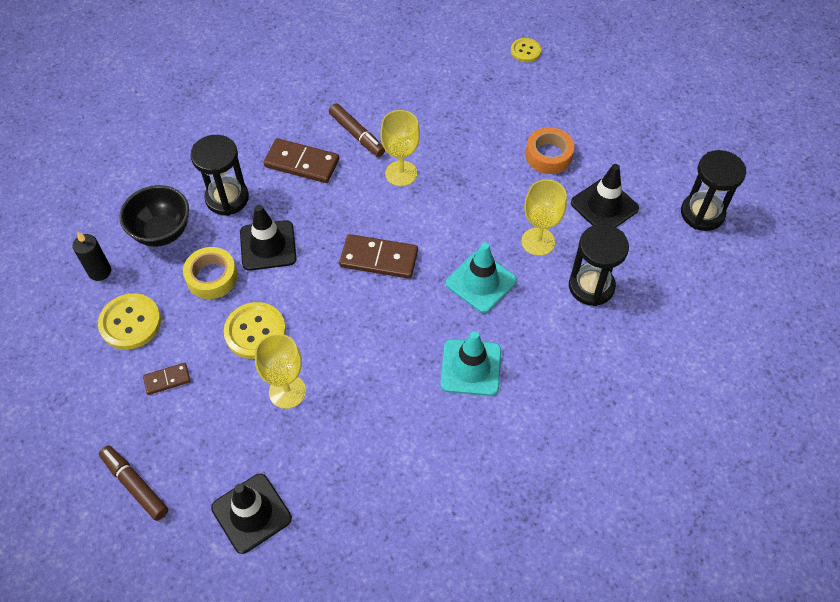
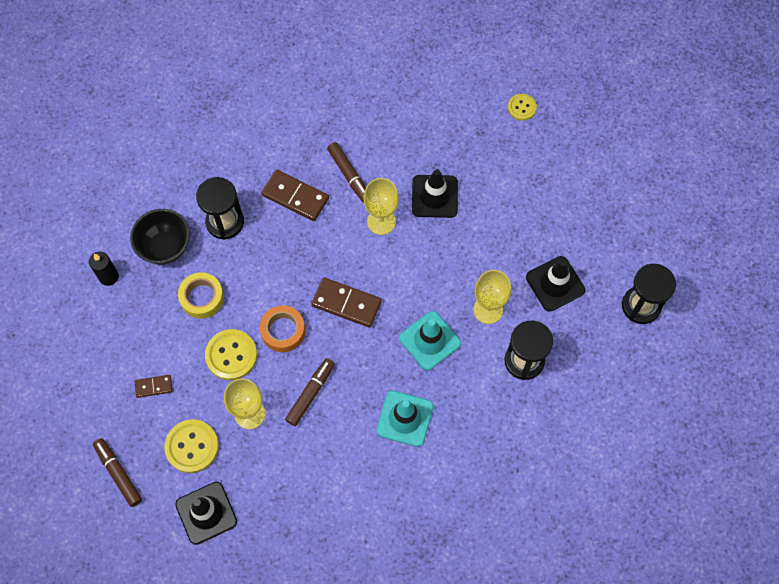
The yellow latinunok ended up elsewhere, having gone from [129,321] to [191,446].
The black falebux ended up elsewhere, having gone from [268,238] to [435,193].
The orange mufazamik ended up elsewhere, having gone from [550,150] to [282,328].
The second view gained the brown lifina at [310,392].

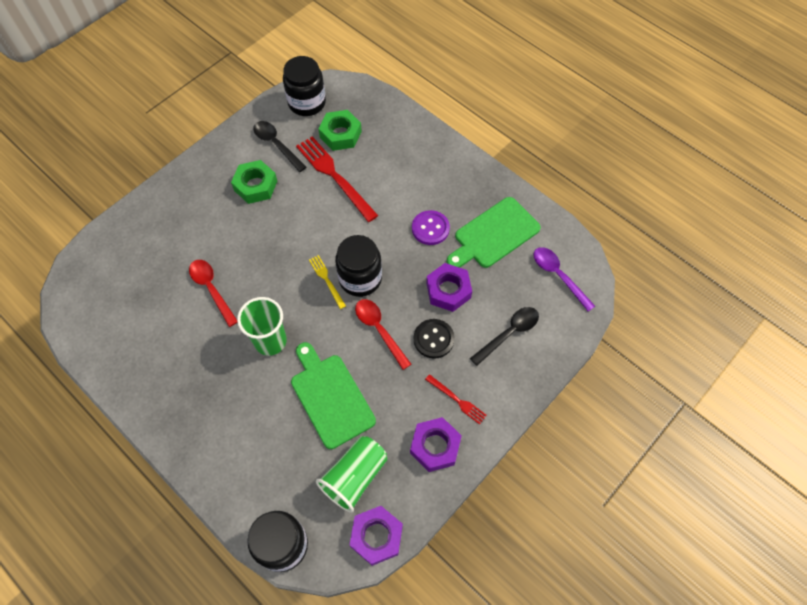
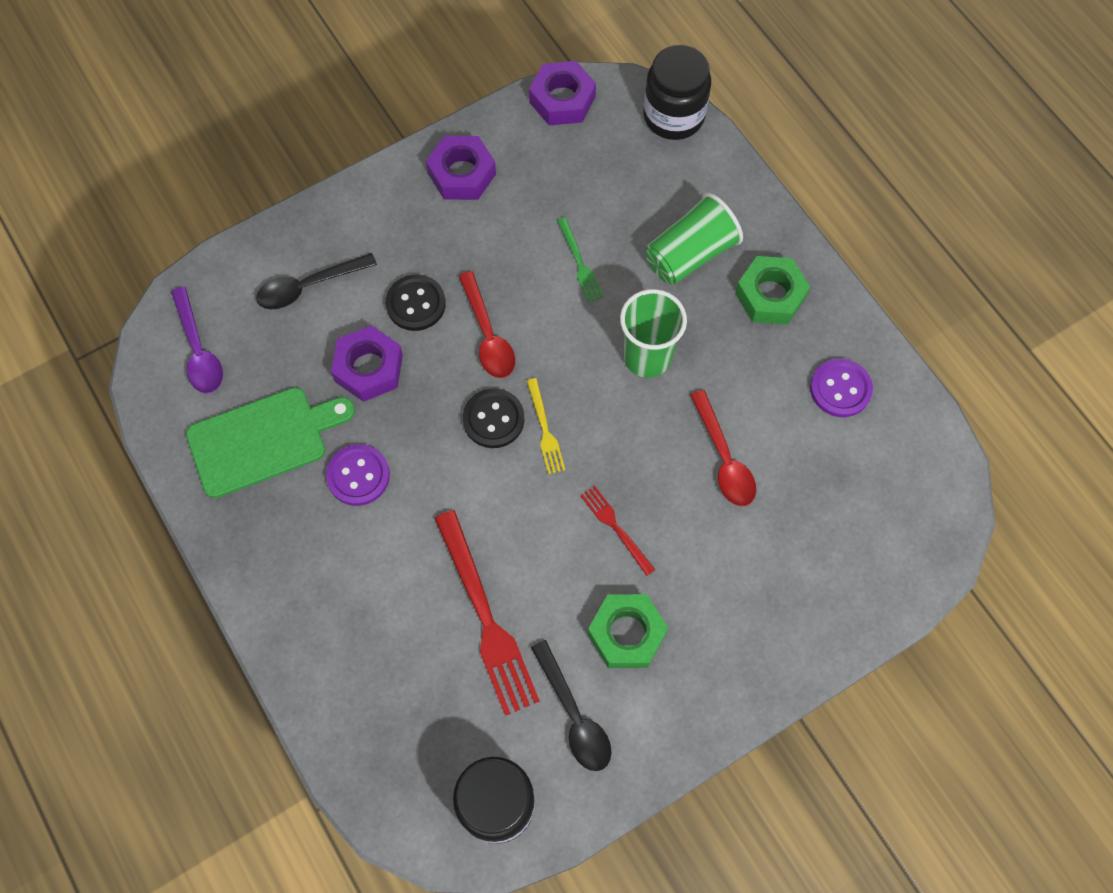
Where the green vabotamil stood at [333,395], the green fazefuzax came to stand at [580,259].
The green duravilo ended up elsewhere, having gone from [351,474] to [694,239].
The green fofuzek ended up elsewhere, having gone from [340,130] to [772,290].
Where the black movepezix stood at [358,266], the black latinunok came to stand at [493,418].
The red fazefuzax ended up elsewhere, having gone from [456,399] to [617,531].
The second view gained the purple latinunok at [841,387].

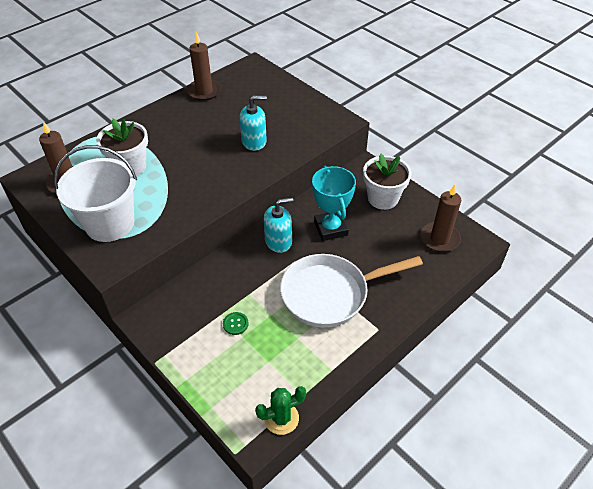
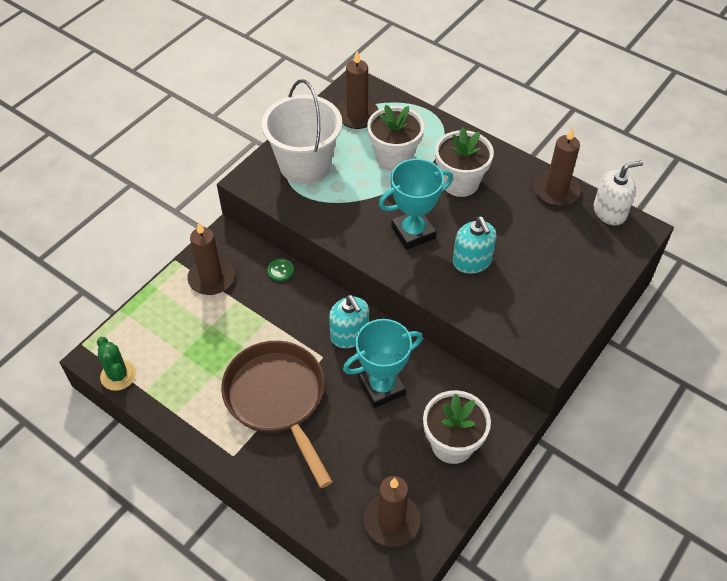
The green latinunok ended up elsewhere, having gone from [236,323] to [280,270].
What was the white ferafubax at [351,291] turned into the brown ferafubax at [277,414].
The second view gained the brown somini at [210,258].
The second view gained the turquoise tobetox at [416,204].
The second view gained the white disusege at [464,162].
The second view gained the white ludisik at [618,193].

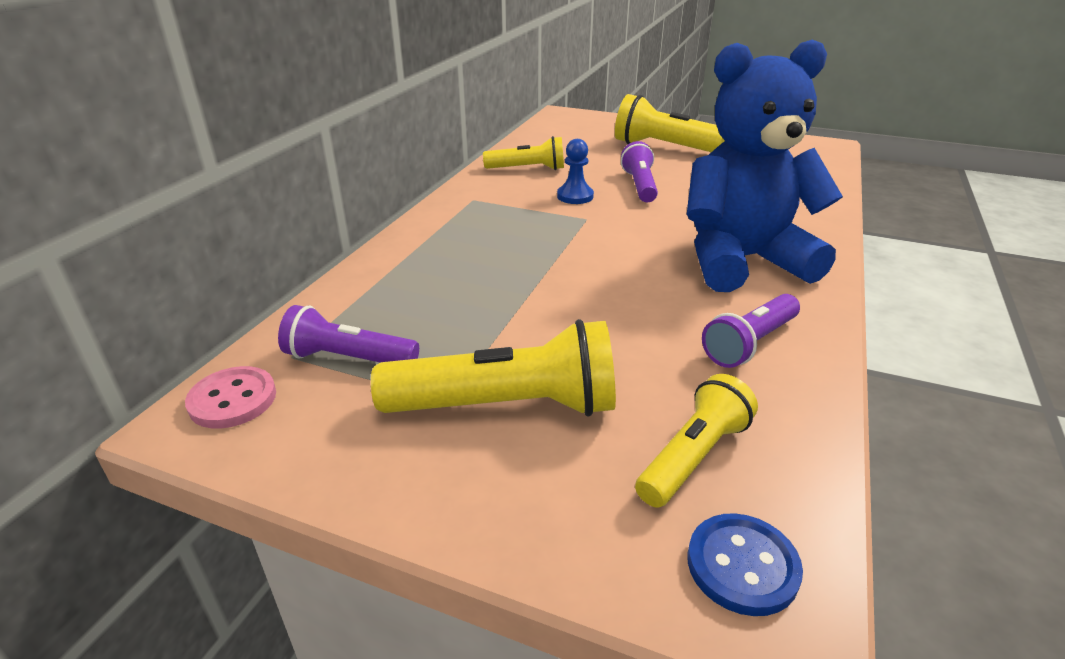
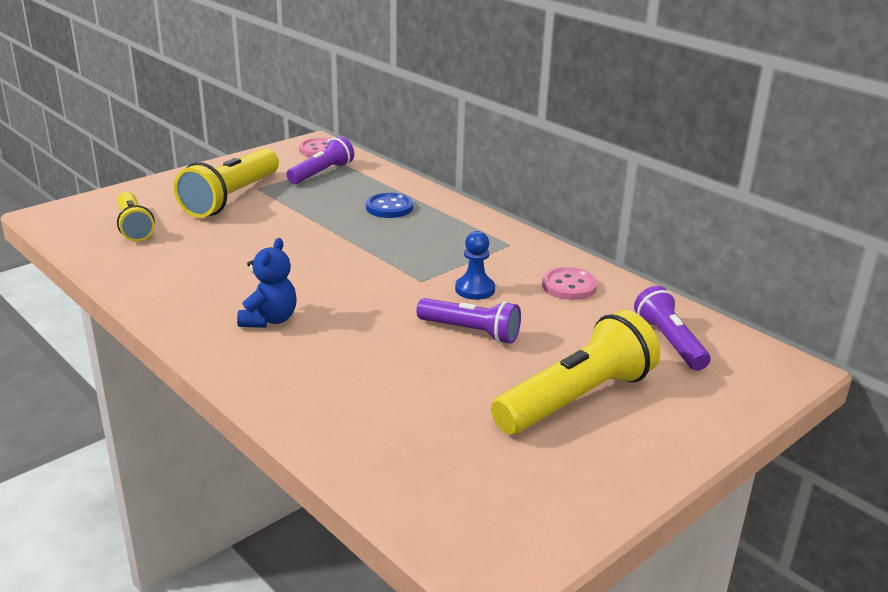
Where the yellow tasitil stood at [523,153], the pink latinunok came to stand at [570,283].
The size of the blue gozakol at [765,165] changed by a factor of 0.43.
The blue latinunok ended up elsewhere, having gone from [745,564] to [389,205].
The purple tasitil ended up elsewhere, having gone from [751,331] to [672,328].

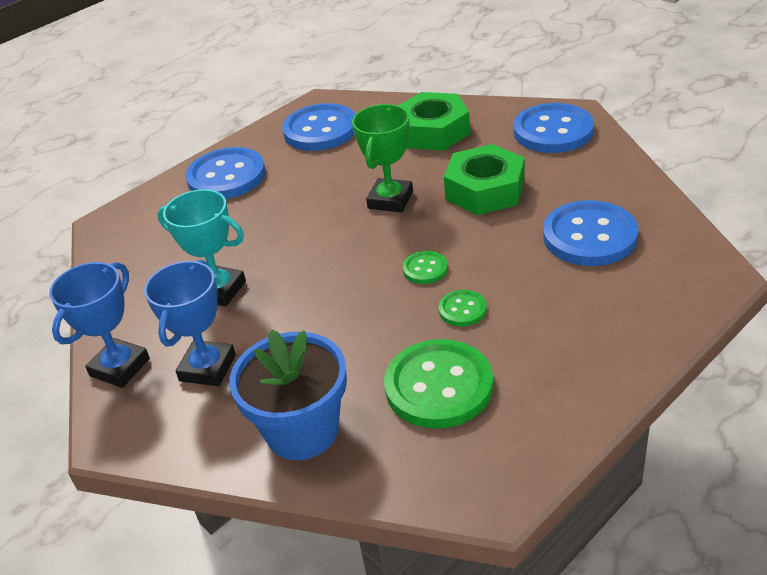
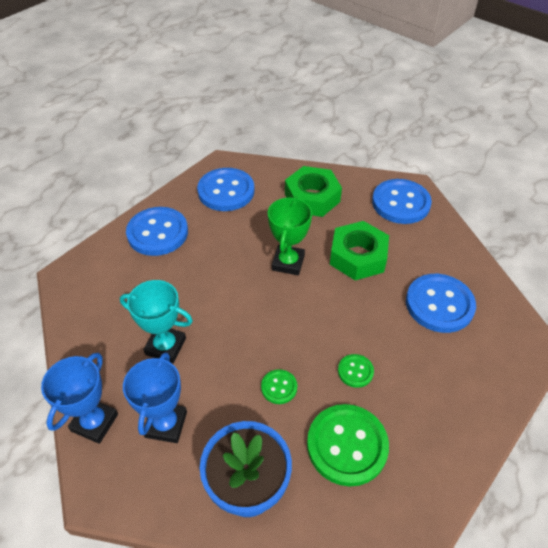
The green latinunok ended up elsewhere, having gone from [425,267] to [279,386].

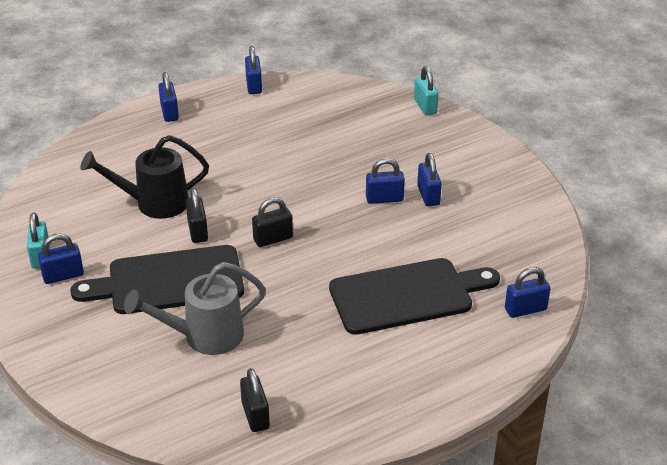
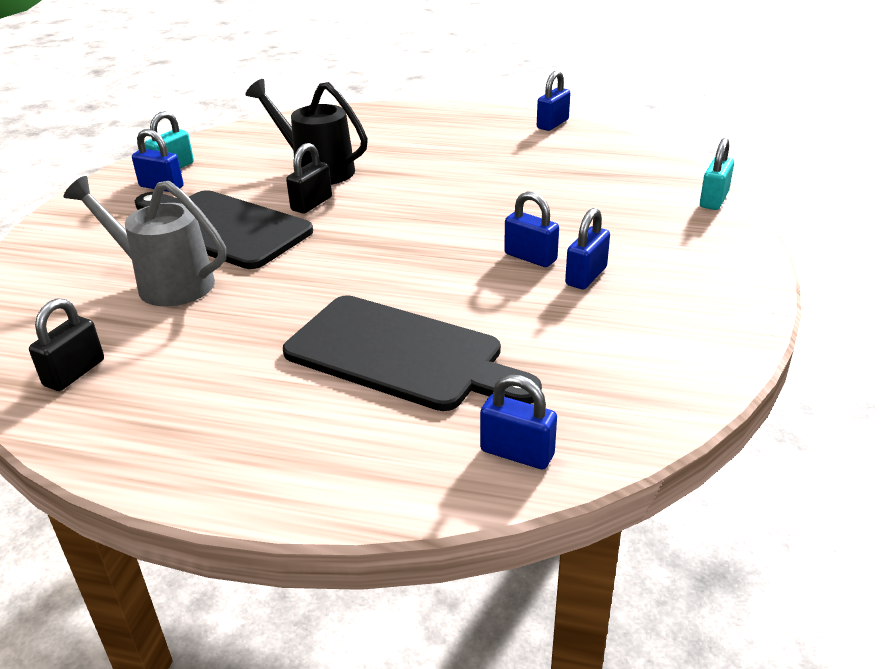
The second view lost the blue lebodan at [168,97].
The second view lost the black lebodan at [272,222].

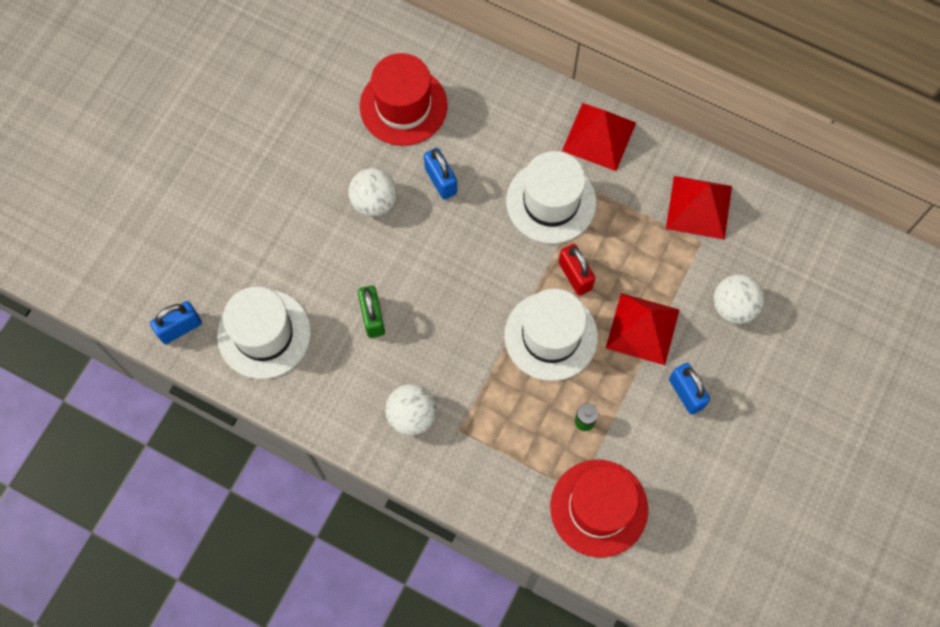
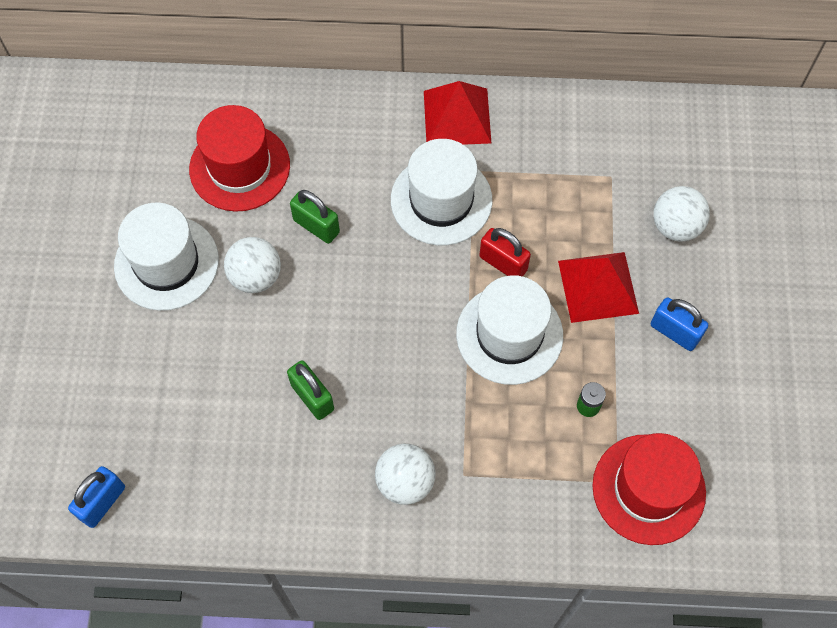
The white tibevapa ended up elsewhere, having gone from [264,333] to [166,256].
What was the blue lebodan at [440,174] turned into the green lebodan at [315,217].
The second view lost the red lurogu at [699,208].

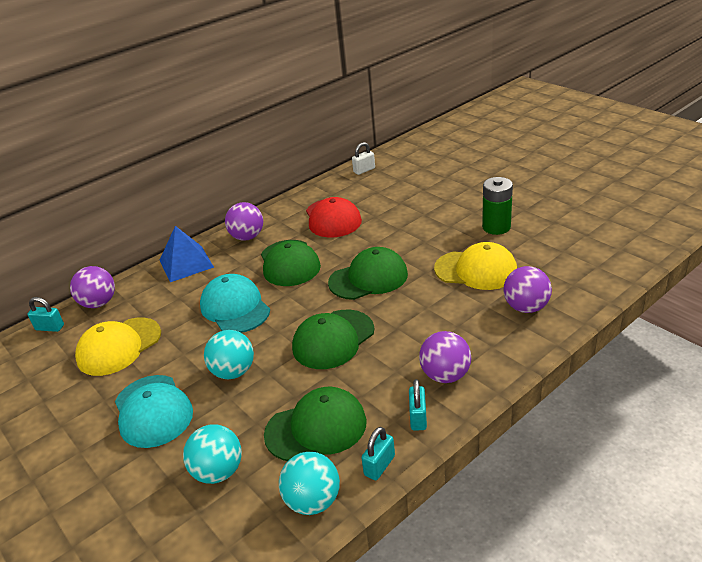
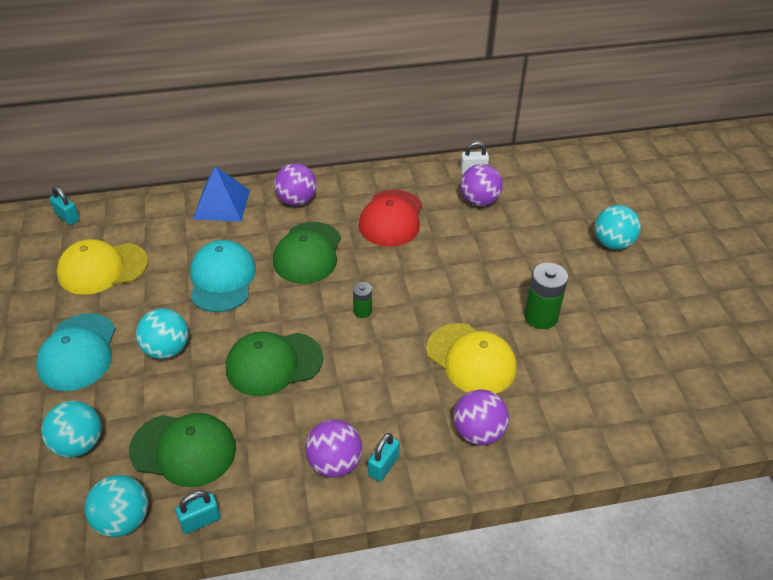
The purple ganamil ended up elsewhere, having gone from [92,287] to [481,185].
Where the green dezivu stood at [368,273], the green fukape came to stand at [362,300].
The turquoise lebodan ended up elsewhere, having gone from [418,405] to [384,457].
The second view gained the turquoise ganamil at [618,227].

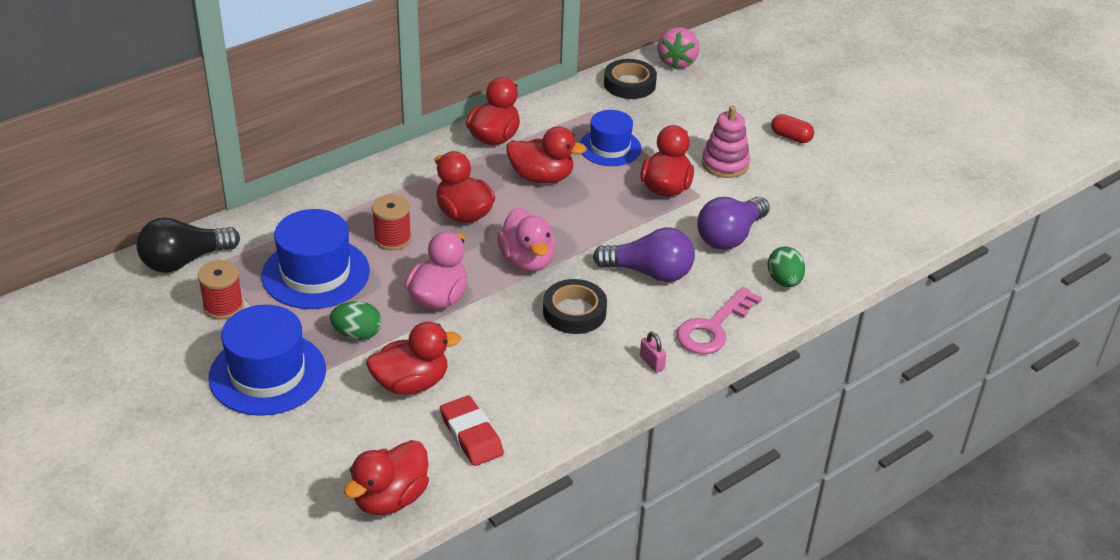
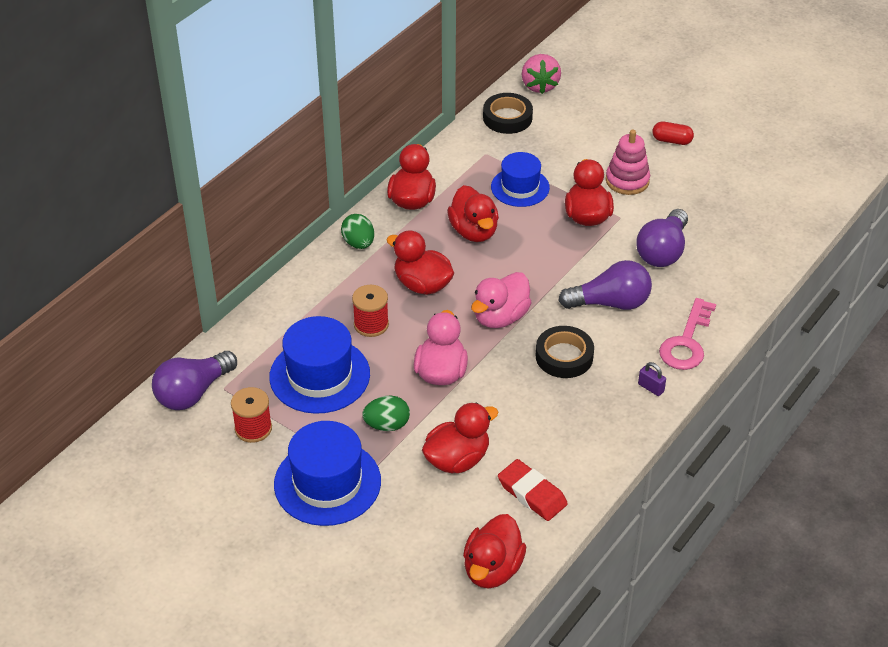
What was the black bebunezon at [188,245] turned into the purple bebunezon at [194,380].
The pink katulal at [526,240] ended up facing another way, 75 degrees clockwise from before.
The red katulal at [546,154] ended up facing another way, 75 degrees clockwise from before.
What was the pink lebodan at [653,352] turned into the purple lebodan at [652,379].
The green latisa ended up elsewhere, having gone from [786,267] to [357,231].

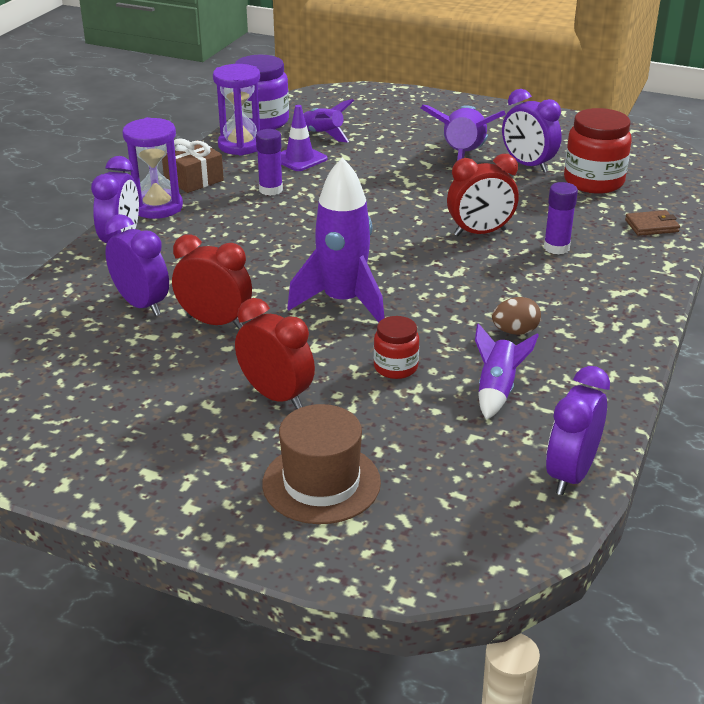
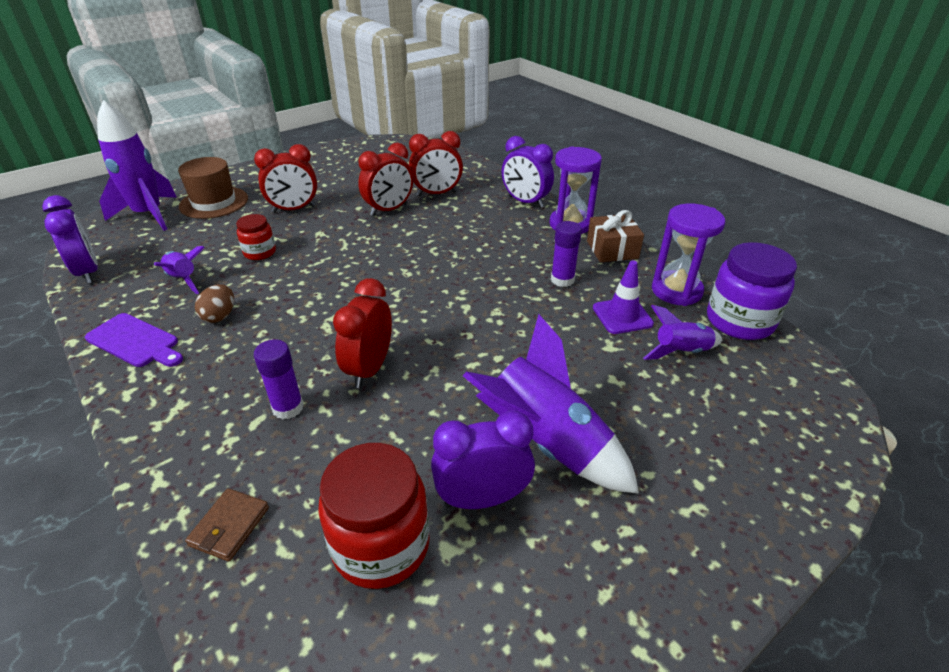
What was the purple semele at [137,265] turned into the red semele at [436,163].
The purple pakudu ended up elsewhere, having gone from [335,239] to [137,165].
The second view gained the purple vabotamil at [134,340].

